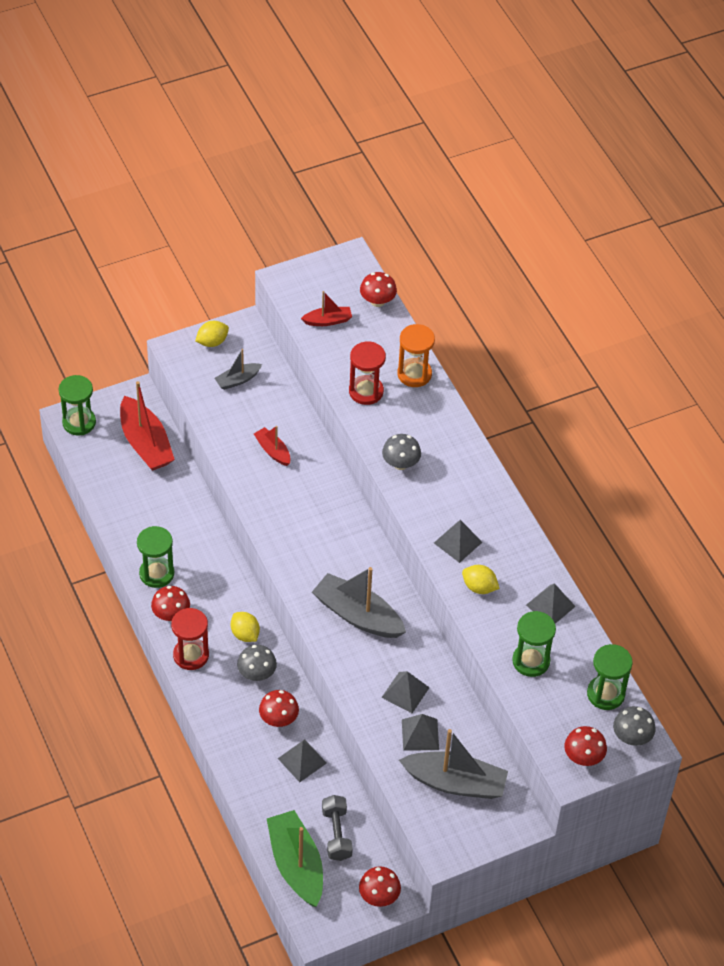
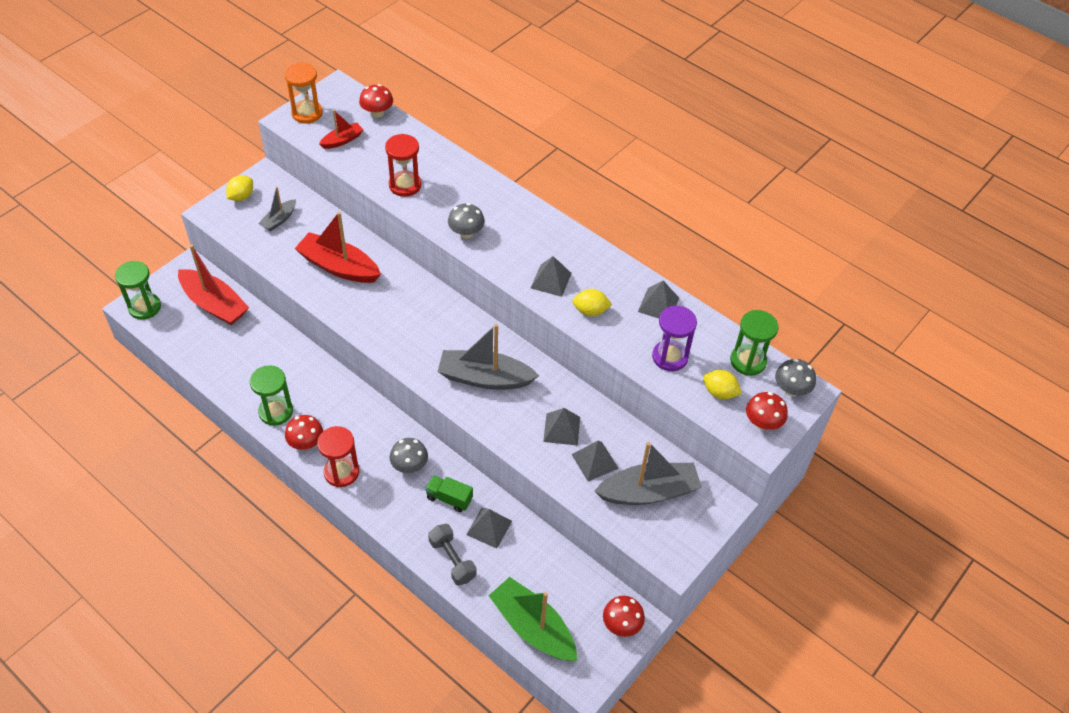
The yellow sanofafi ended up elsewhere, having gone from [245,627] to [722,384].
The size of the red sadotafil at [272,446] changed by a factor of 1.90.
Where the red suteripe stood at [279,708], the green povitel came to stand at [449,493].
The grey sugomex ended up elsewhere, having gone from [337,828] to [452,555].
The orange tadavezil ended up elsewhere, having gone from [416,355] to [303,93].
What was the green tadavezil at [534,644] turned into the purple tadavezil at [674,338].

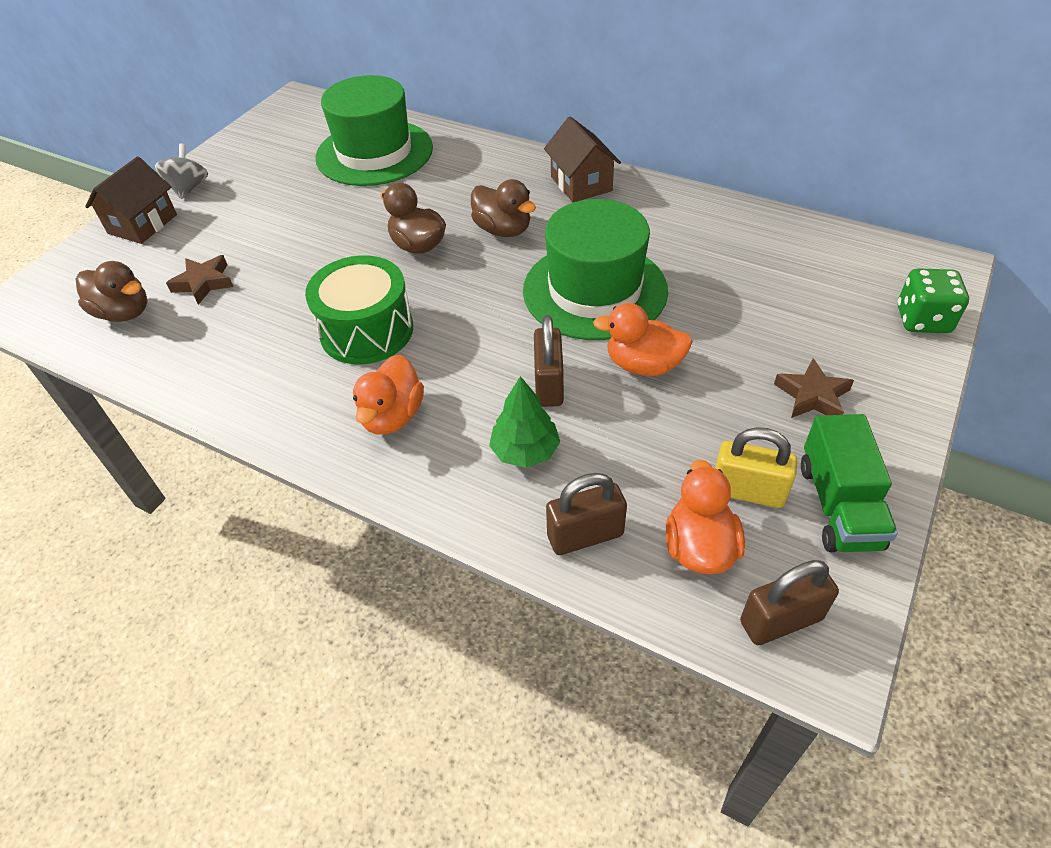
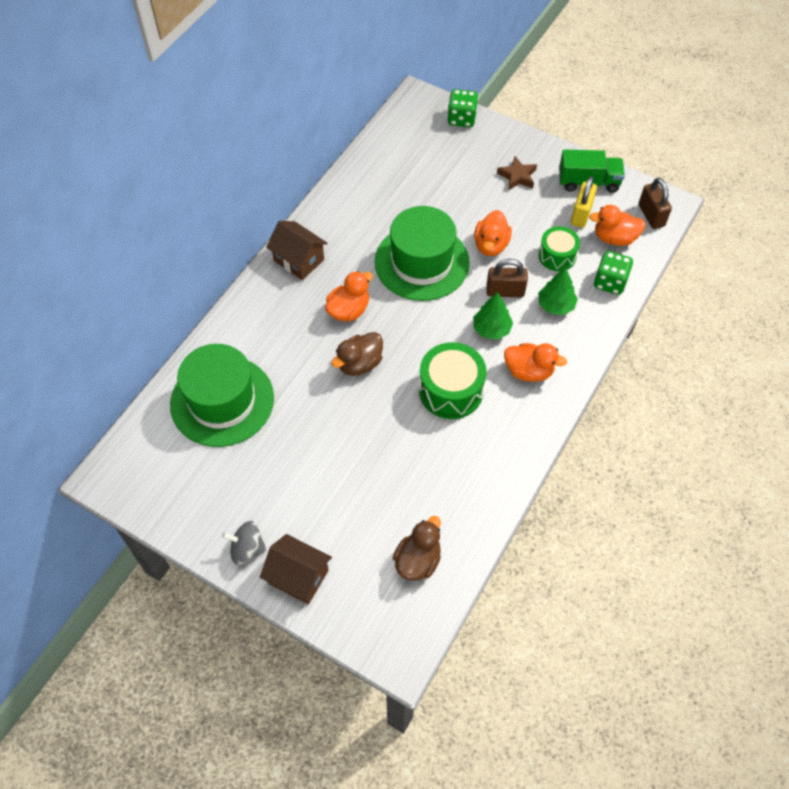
The second view lost the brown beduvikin at [199,280].
What was the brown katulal at [503,208] turned into the orange katulal at [349,296].
The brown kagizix at [582,159] ended up facing another way, 60 degrees clockwise from before.
Where the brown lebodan stood at [586,514], the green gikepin came to stand at [613,273].
The second view gained the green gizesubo at [493,316].
The second view gained the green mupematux at [559,248].

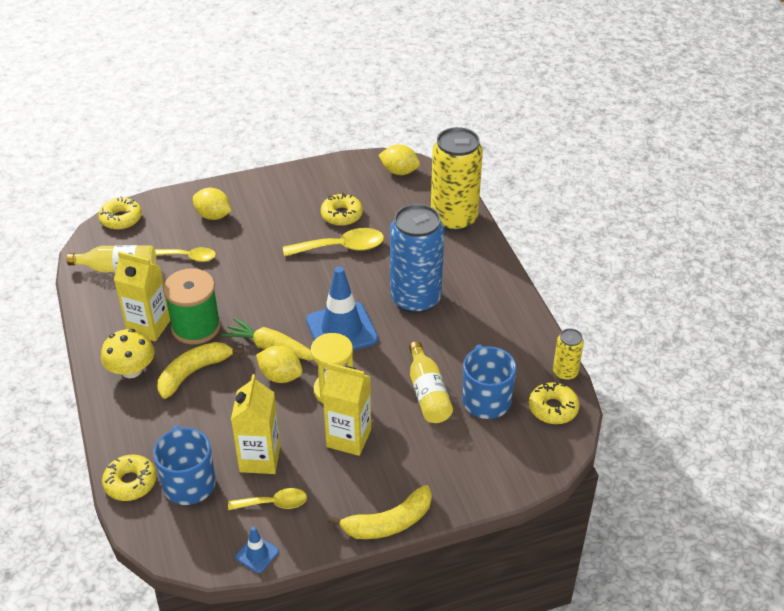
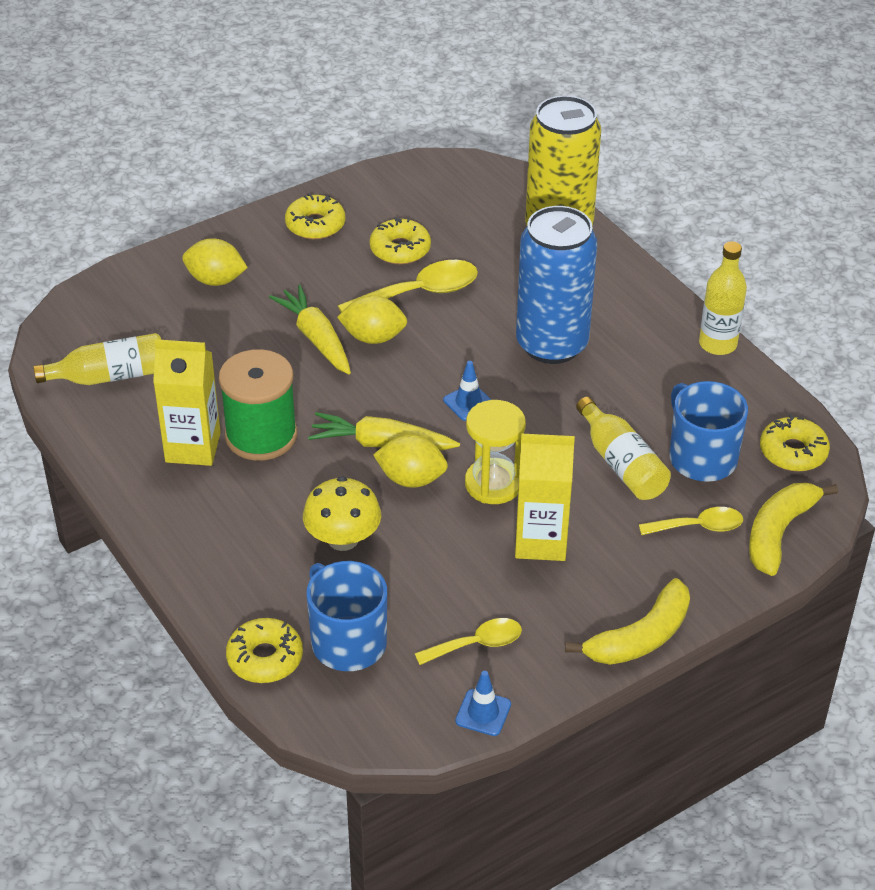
The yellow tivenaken ended up elsewhere, having gone from [120,213] to [315,216].
The yellow suteripe ended up elsewhere, having gone from [128,353] to [342,513].
The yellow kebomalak ended up elsewhere, having gone from [185,254] to [691,521].
The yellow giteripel ended up elsewhere, having gone from [201,370] to [793,529].
The second view lost the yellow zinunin at [255,424].
The size of the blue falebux at [342,308] changed by a factor of 0.46.
The yellow sanofafi ended up elsewhere, having gone from [399,159] to [372,319].
The second view lost the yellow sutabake at [568,354].
The second view gained the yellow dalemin at [310,329].
The second view gained the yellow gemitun at [723,298].

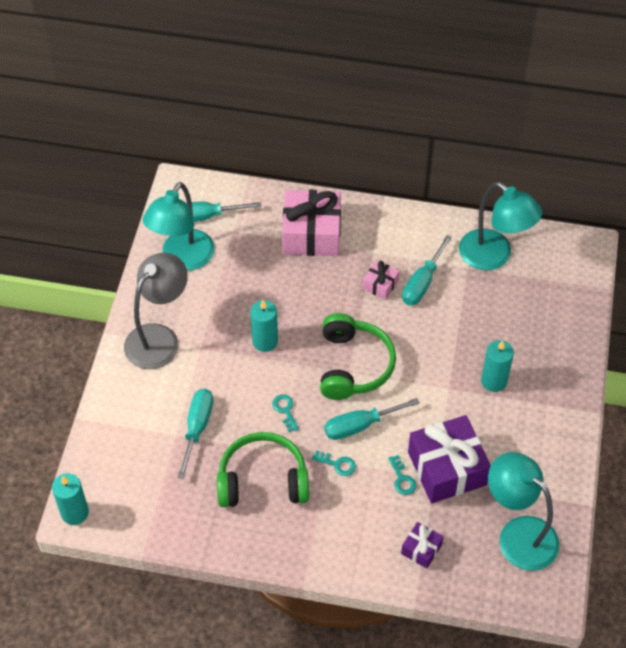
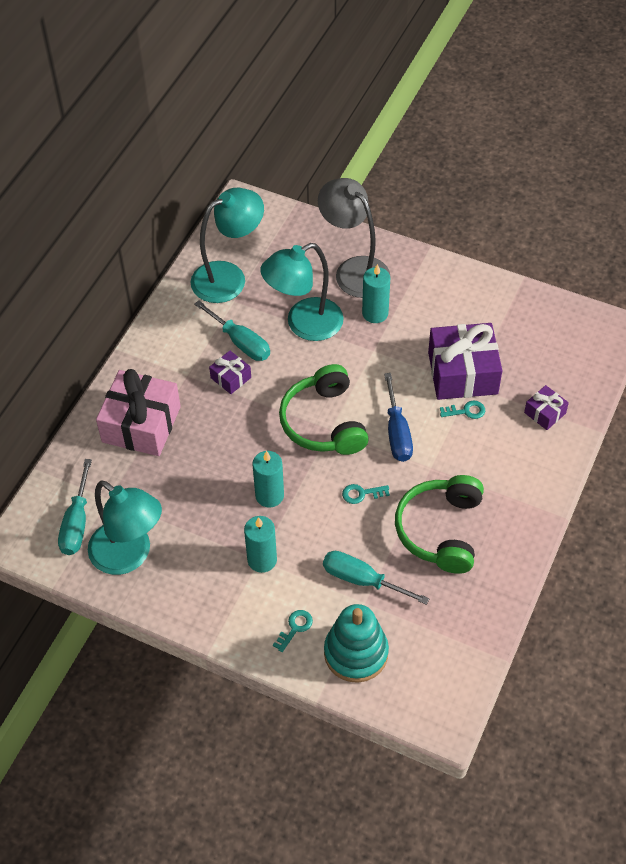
The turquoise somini ended up elsewhere, having gone from [70,499] to [260,544].
The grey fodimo ended up elsewhere, having gone from [156,311] to [354,238].
The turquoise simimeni ended up elsewhere, having gone from [334,463] to [293,631].
The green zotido at [358,356] ended up facing another way, 120 degrees counterclockwise from before.
What was the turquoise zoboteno at [372,419] turned into the blue zoboteno at [398,417].
What was the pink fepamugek at [381,280] turned into the purple fepamugek at [230,372].
The turquoise fodimo ended up elsewhere, having gone from [523,511] to [302,292].
The second view gained the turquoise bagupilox at [356,643].

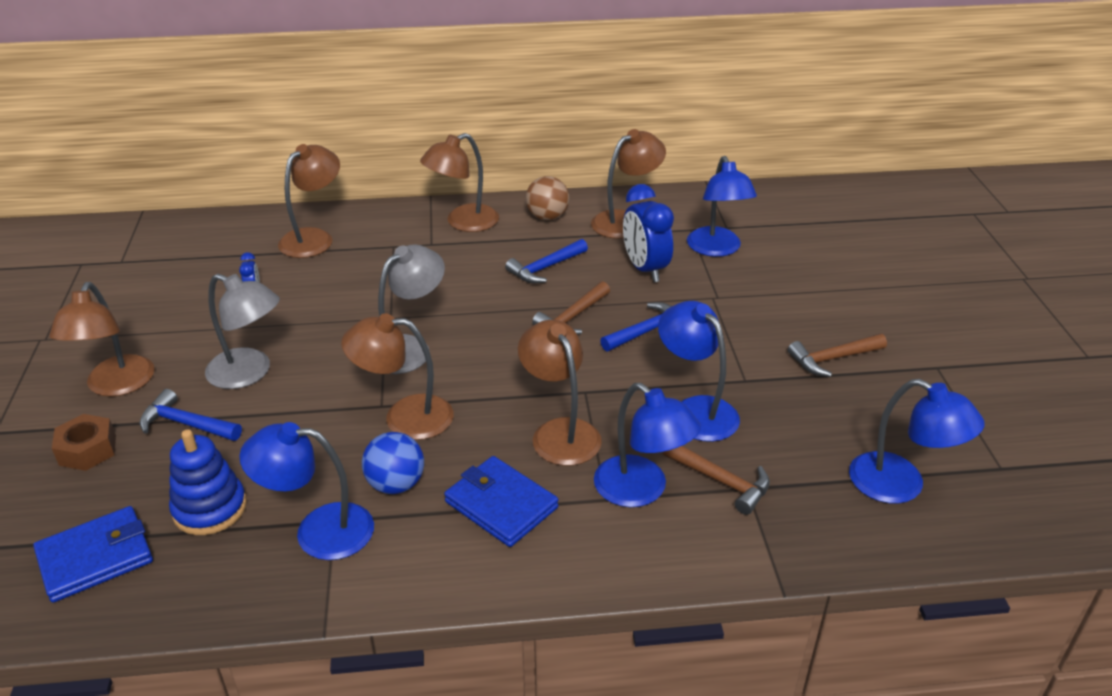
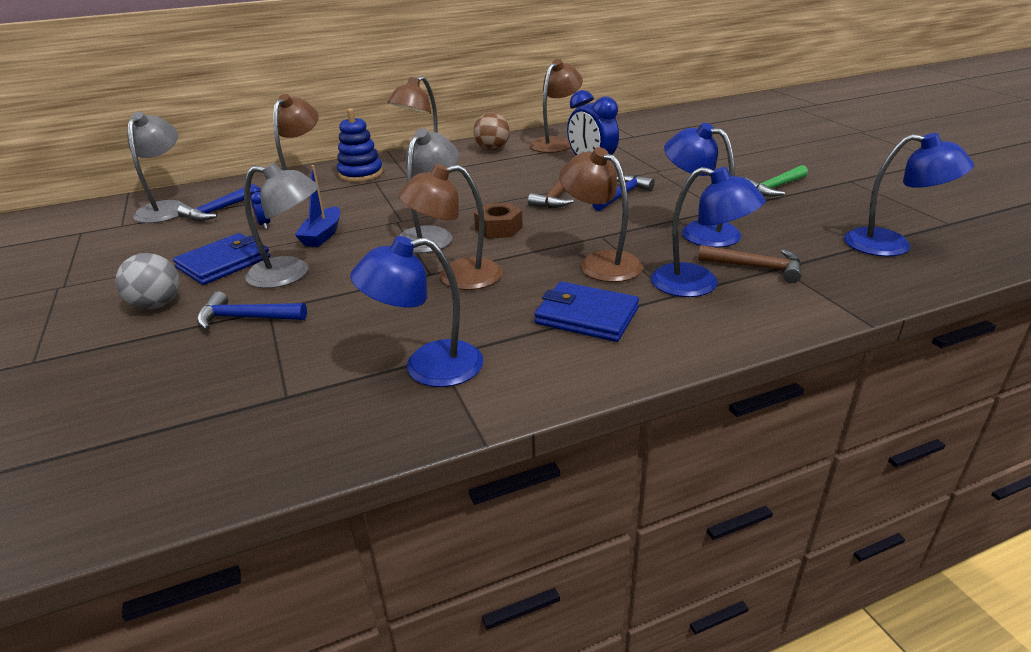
The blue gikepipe ended up elsewhere, having gone from [93,554] to [221,259].
Where the brown fodimo stood at [102,339], the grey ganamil came to stand at [147,281].
The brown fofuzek ended up elsewhere, having gone from [84,442] to [498,221].
The blue bagupilox ended up elsewhere, having gone from [208,482] to [360,145].
The second view lost the blue ganamil at [393,463].
The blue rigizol ended up elsewhere, having gone from [546,261] to [216,202].
The second view lost the blue fodimo at [722,206].
What was the brown rigizol at [837,355] turned into the green rigizol at [777,181].
The second view gained the grey fodimo at [155,167].
The second view gained the blue sadotafil at [317,206].

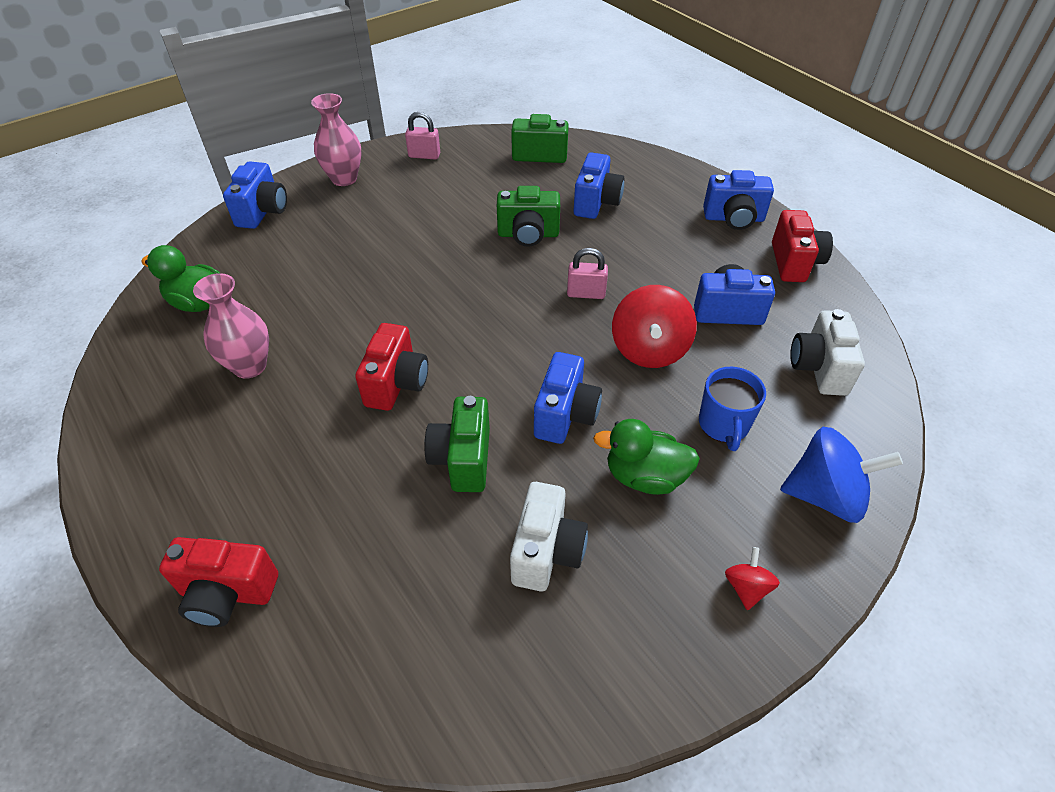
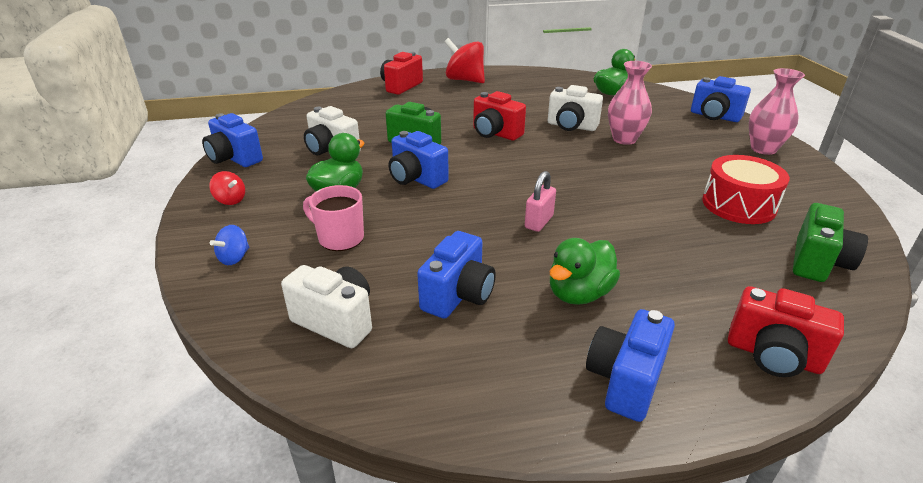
The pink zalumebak ended up elsewhere, having gone from [231,326] to [630,103].
The second view lost the pink lebodan at [422,136].
The second view lost the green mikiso at [528,216].
The blue mikiso ended up elsewhere, having gone from [599,185] to [232,140].
The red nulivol ended up elsewhere, having gone from [654,326] to [465,60].
What was the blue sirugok at [732,409] turned into the pink sirugok at [333,218].
The red mikiso ended up elsewhere, having gone from [802,246] to [786,331].
The size of the blue nulivol at [841,475] changed by a factor of 0.50.
The second view gained the white mikiso at [575,108].
The second view gained the green katulal at [585,271].
The second view gained the red mupematux at [746,189].

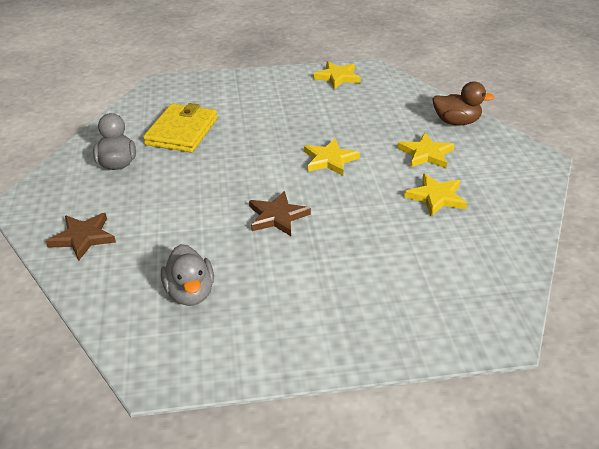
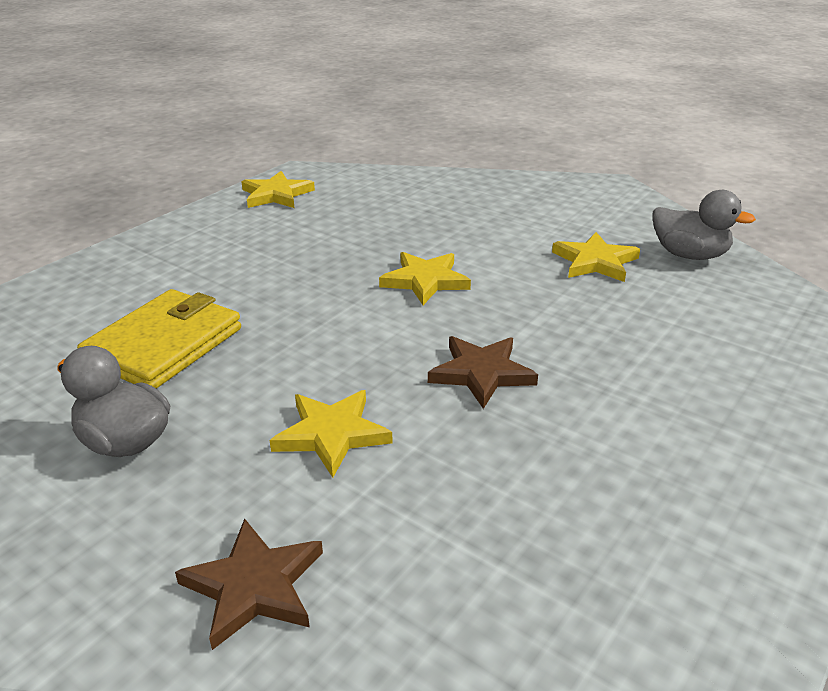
The yellow gikepipe at [180,127] ended up facing another way, 60 degrees clockwise from before.
The grey katulal ended up elsewhere, having gone from [187,275] to [704,225].
The yellow beduvikin ended up elsewhere, having gone from [426,150] to [331,434].
The second view lost the brown katulal at [463,103].

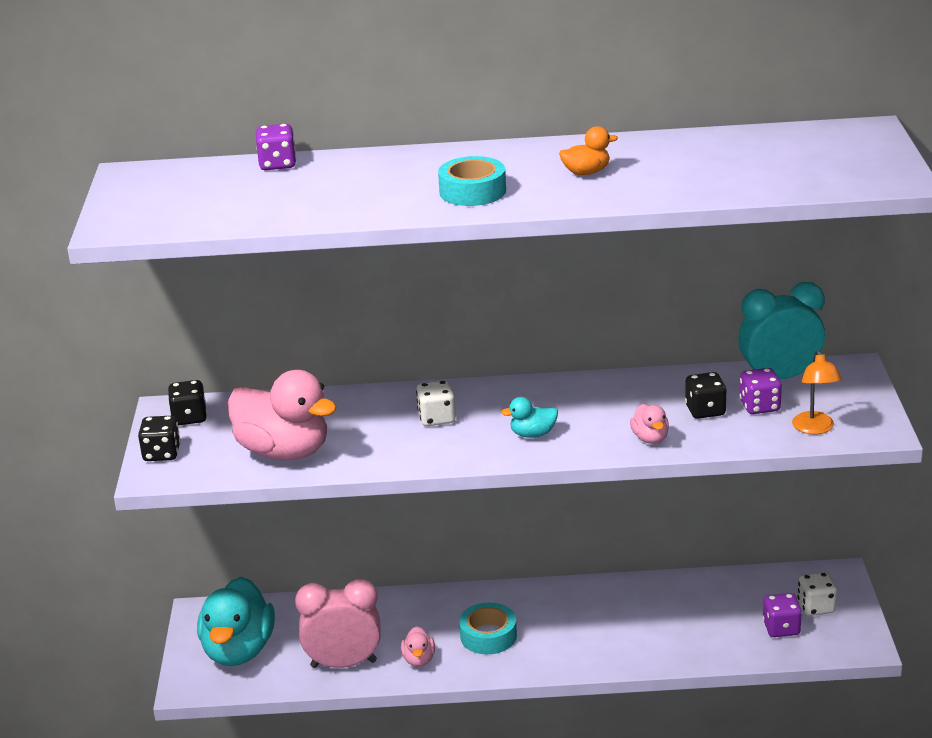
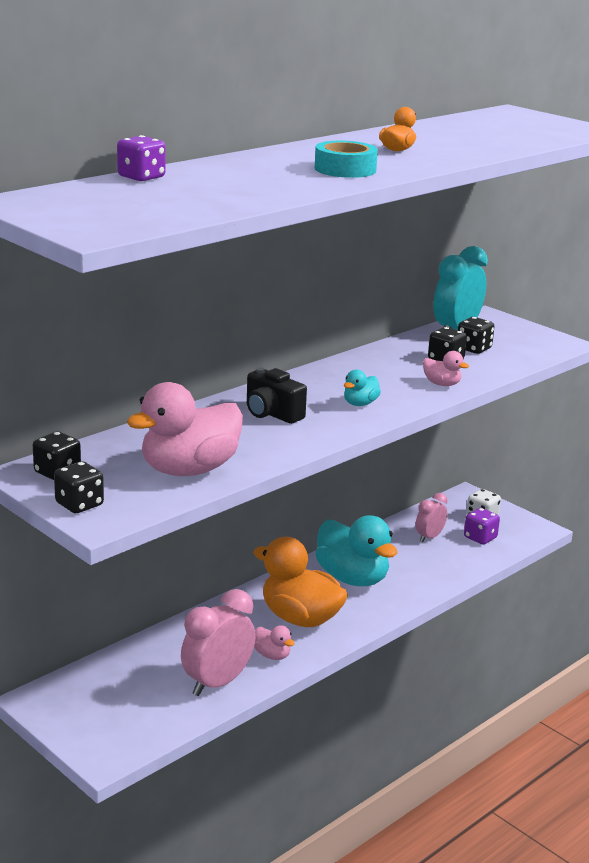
The turquoise katulal ended up elsewhere, having gone from [236,621] to [356,550].
The pink katulal at [282,415] ended up facing another way, 150 degrees clockwise from before.
Where the white gikepin stood at [436,403], the black mikiso came to stand at [277,395].
Where the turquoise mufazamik stood at [488,628], the orange katulal came to stand at [300,582].
What was the purple gikepin at [760,391] turned into the black gikepin at [476,335].
The second view lost the orange fodimo at [817,392].
The second view gained the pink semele at [432,517].

